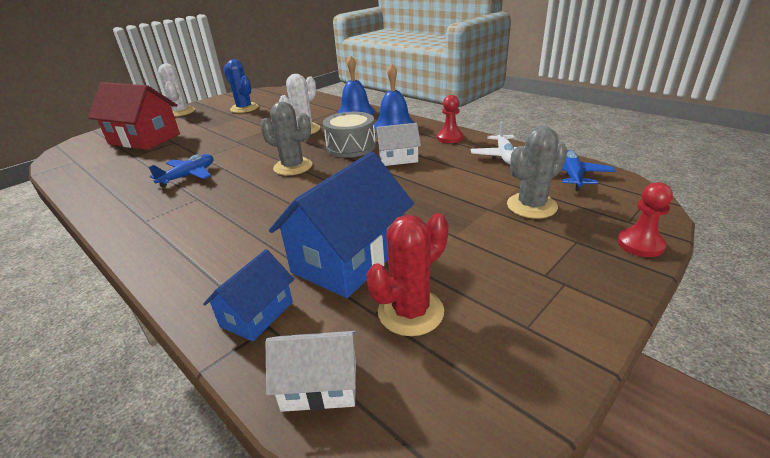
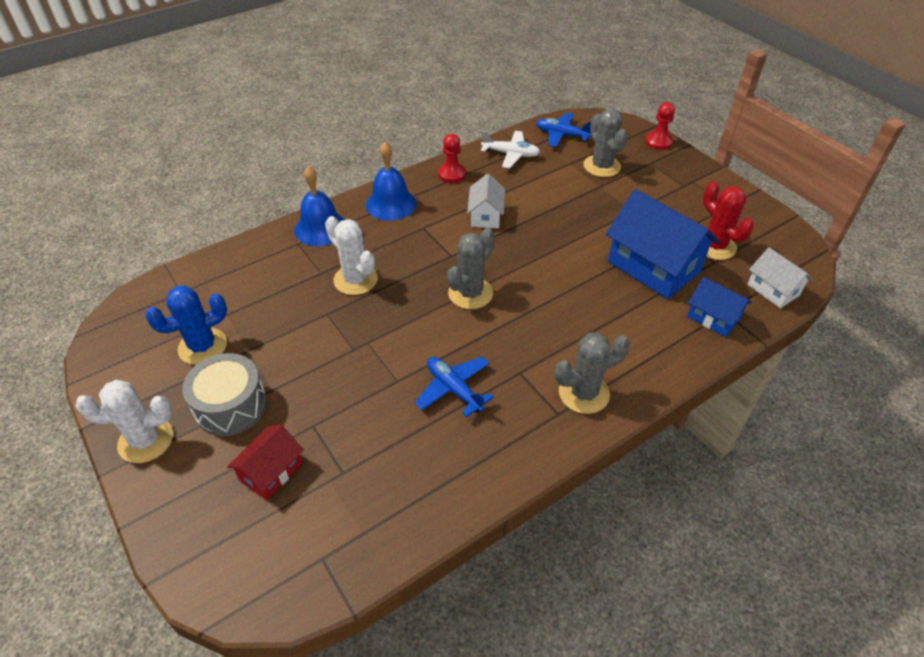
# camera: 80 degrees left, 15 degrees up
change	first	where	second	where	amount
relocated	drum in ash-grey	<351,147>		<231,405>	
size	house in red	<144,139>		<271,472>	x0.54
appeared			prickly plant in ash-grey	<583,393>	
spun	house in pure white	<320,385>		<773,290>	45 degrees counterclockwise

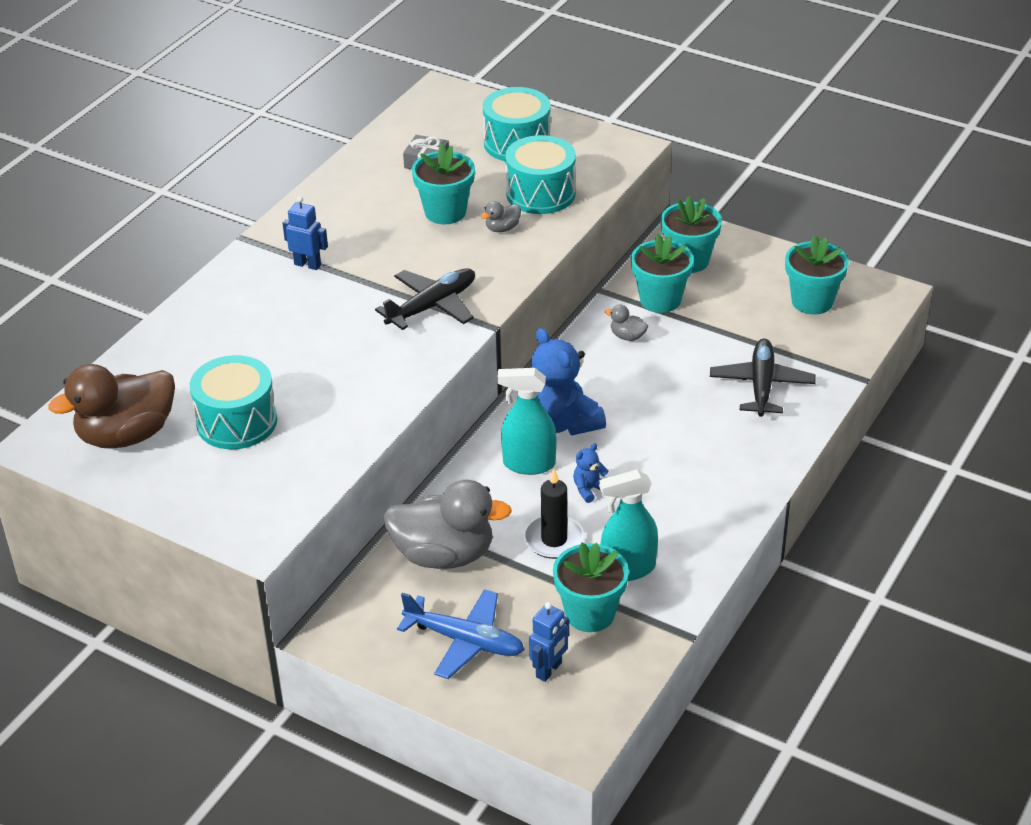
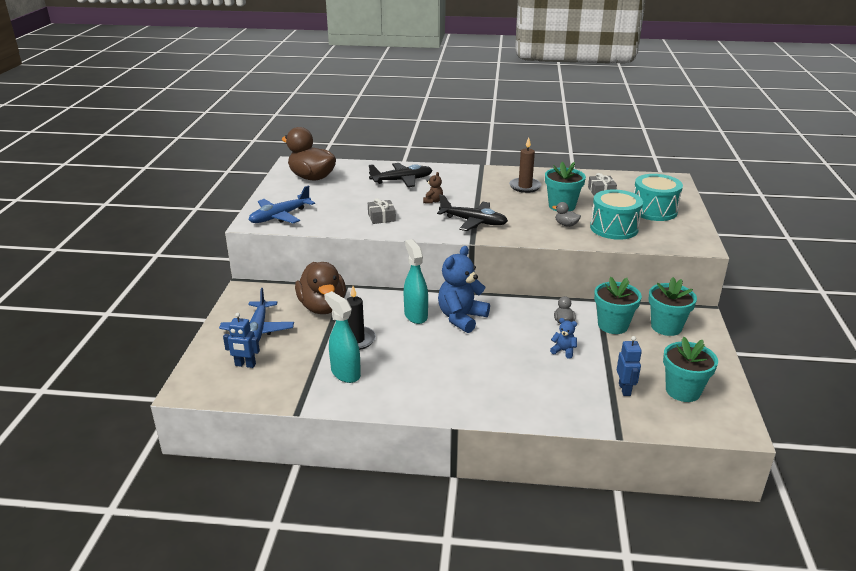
# camera: 65 degrees right, 10 degrees down
change	first	where	second	where	amount
appeared			plane in blue	<280,216>	
colour	duck in ash-grey	<444,555>	duck in russet	<322,307>	
appeared			present in ash-grey	<381,217>	
relocated	plane in ebony	<761,385>		<402,180>	
appeared			teddy bear in russet	<433,201>	
appeared			wax candle in russet	<525,186>	
relocated	teddy bear in blue	<589,489>		<563,351>	
relocated	robot in blue	<307,264>		<625,389>	
missing	drum in turquoise	<237,422>			
missing	flower pot in turquoise	<590,613>			

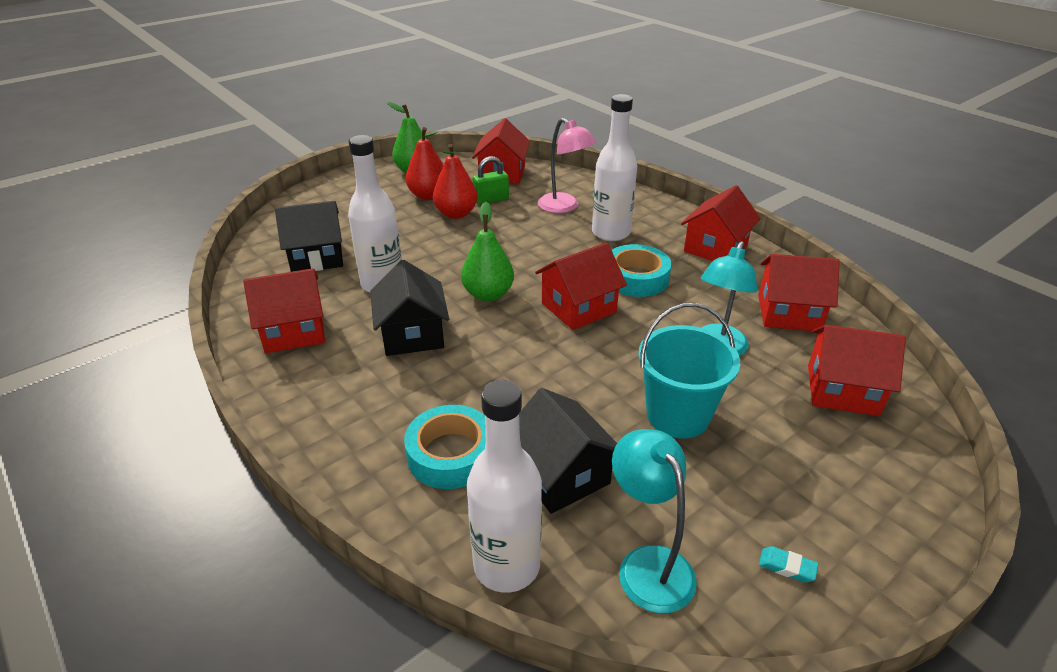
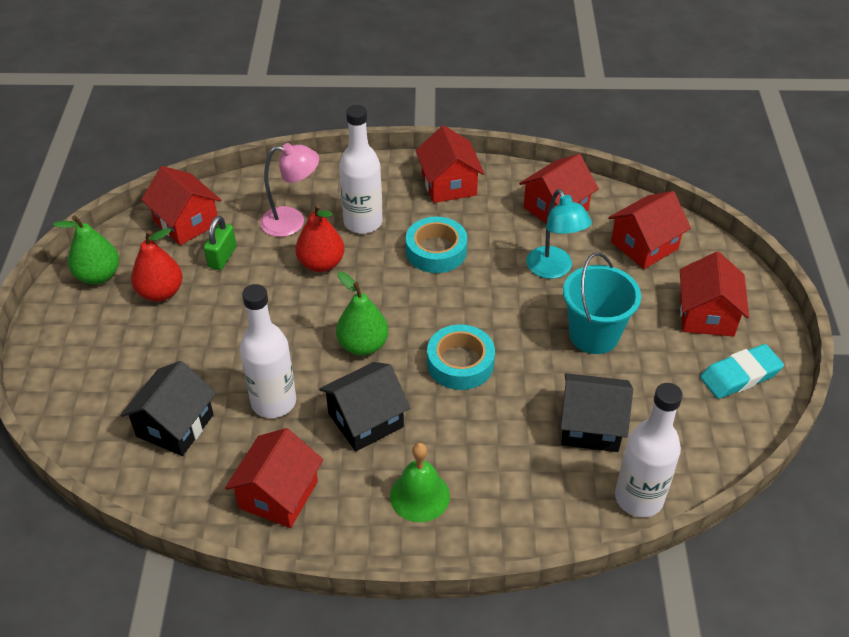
# camera: 50 degrees left, 10 degrees up
change	first	where	second	where	amount
relocated	toy pear in red	<456,214>		<321,264>	
spun	house in ebony	<412,334>		<365,420>	60 degrees counterclockwise
appeared			hand bell in emerald	<419,496>	
relocated	roll of tape in turquoise	<451,454>		<460,363>	
relocated	house in red	<578,307>		<706,315>	
size	pencil eraser in turquoise	<787,567>		<740,376>	x2.19
missing	lamp in turquoise	<648,564>			

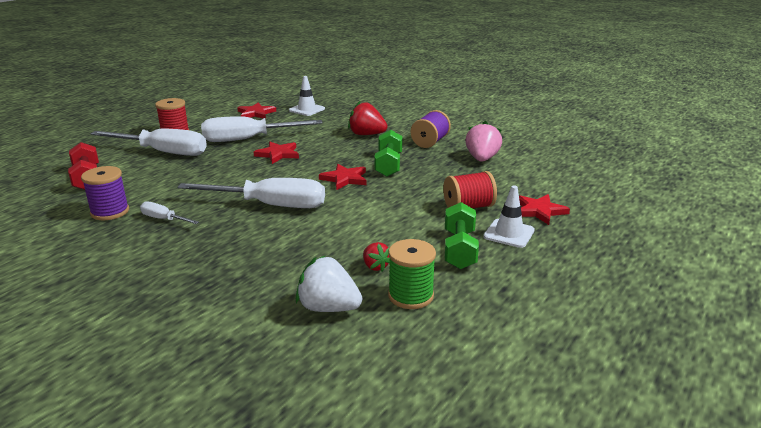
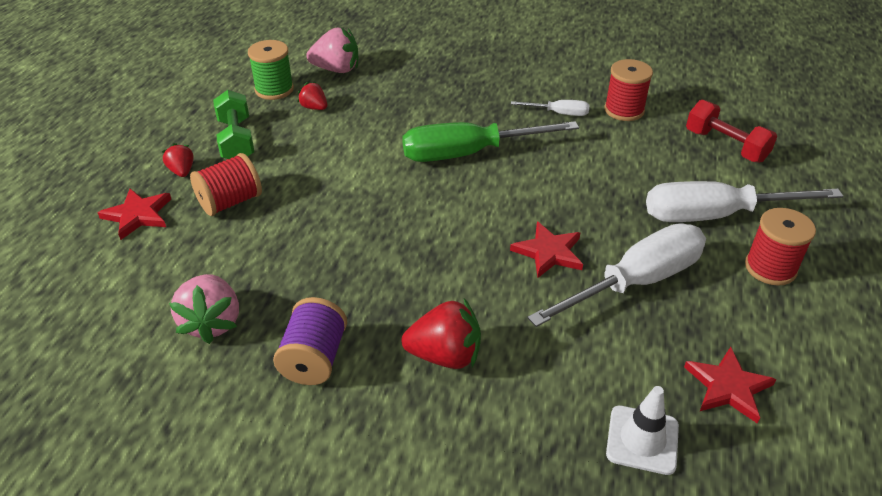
# camera: 160 degrees right, 15 degrees up
change	first	where	second	where	amount
exchanged	road cone in pure white	<509,233>	toy strawberry in red	<182,171>	
colour	toy strawberry in pure white	<328,308>	toy strawberry in rosy	<336,69>	
colour	hand screwdriver in pure white	<270,205>	hand screwdriver in emerald	<468,154>	
colour	reel of thread in purple	<110,212>	reel of thread in red	<624,110>	
missing	star shape in red	<345,179>			
missing	dumbbell in emerald	<388,165>			

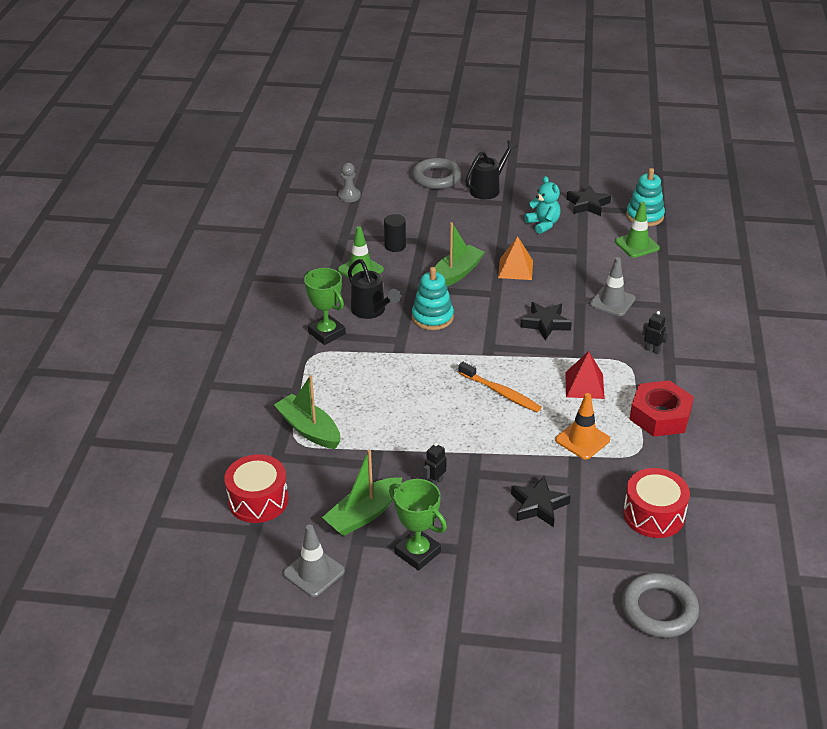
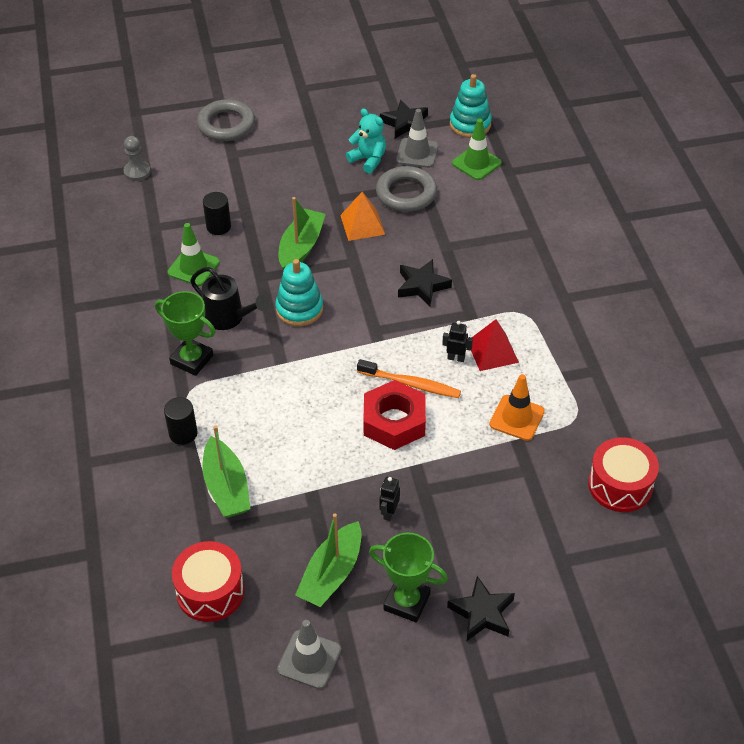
# camera: 20 degrees left, 10 degrees up
change	first	where	second	where	amount
appeared			cylinder in ebony	<183,433>	
spun	toy boat in emerald	<309,429>		<226,487>	135 degrees counterclockwise
relocated	hex nut in red	<660,415>		<394,421>	
relocated	hoop in ash-grey	<659,609>		<406,193>	
relocated	road cone in ash-grey	<612,301>		<417,153>	
relocated	robot in ebony	<652,350>		<456,358>	
relocated	star shape in ebony	<538,505>		<482,613>	
missing	watering pot in ebony	<488,189>			

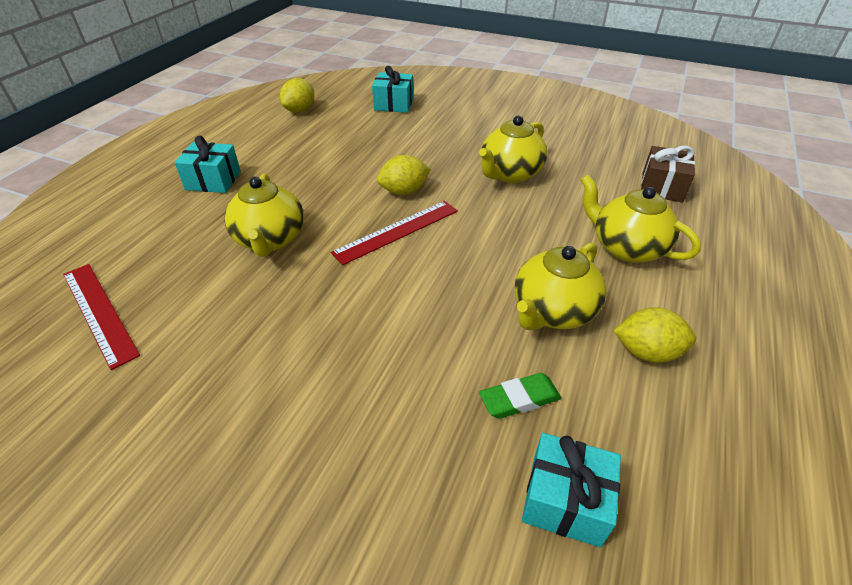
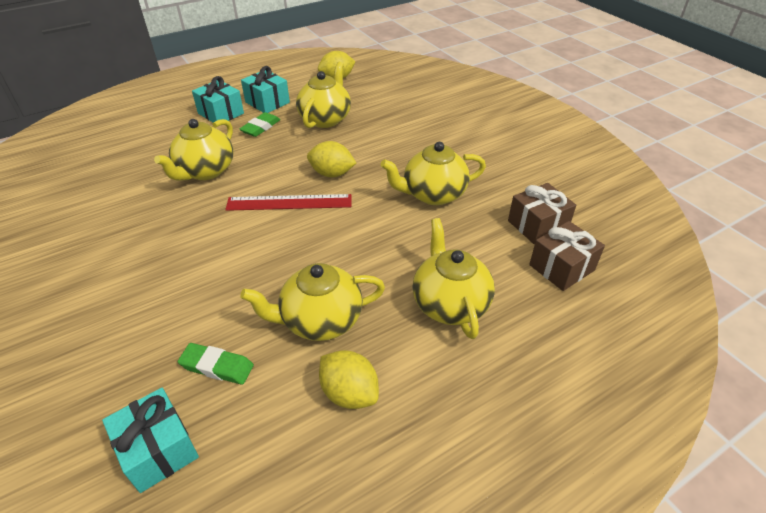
# camera: 35 degrees right, 0 degrees up
change	first	where	second	where	amount
appeared			pencil eraser in emerald	<261,127>	
relocated	present in turquoise	<393,104>		<267,102>	
appeared			tea pot in yellow	<325,119>	
appeared			present in russet	<537,225>	
missing	measuring stick in red	<99,312>			

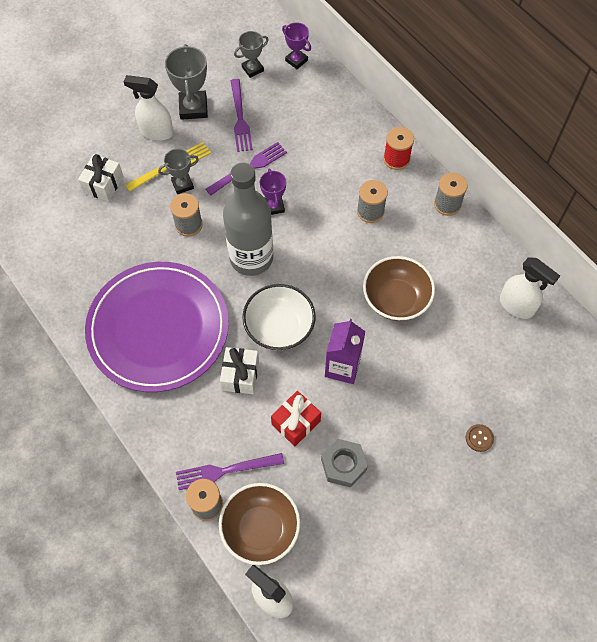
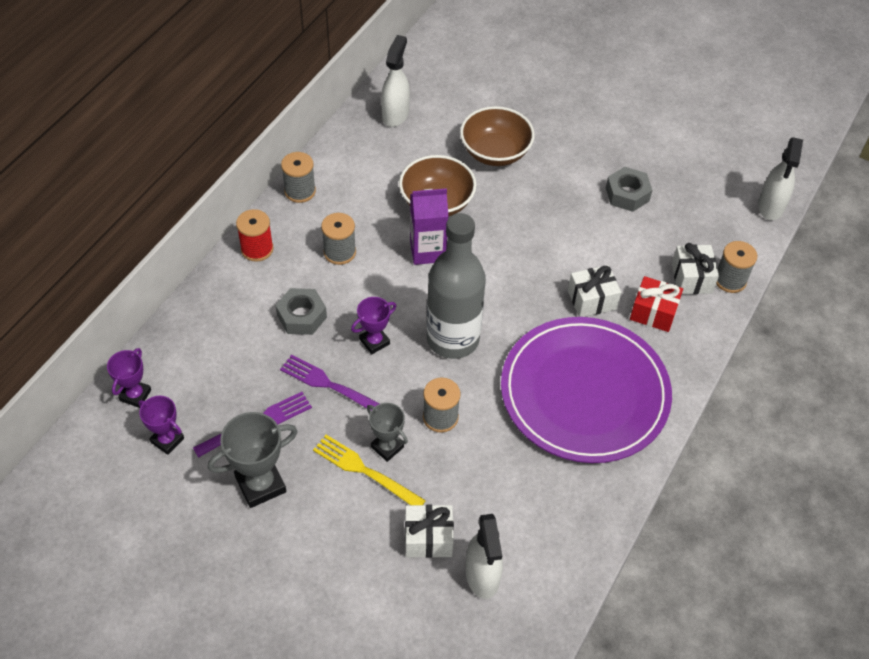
# camera: 115 degrees left, 10 degrees down
change	first	where	second	where	amount
colour	award cup in ash-grey	<252,69>	award cup in purple	<167,440>	
appeared			hex nut in ash-grey	<302,316>	
relocated	milk carton in purple	<342,367>		<427,251>	
relocated	deep dish in russet	<260,529>		<495,152>	
relocated	sprayer in pure white	<156,132>		<482,576>	
relocated	present in red	<296,422>		<653,312>	
exchanged	table fork in purple	<224,471>	present in pure white	<691,278>	
missing	deep dish in pure white	<279,327>			
missing	button in russet	<479,438>			

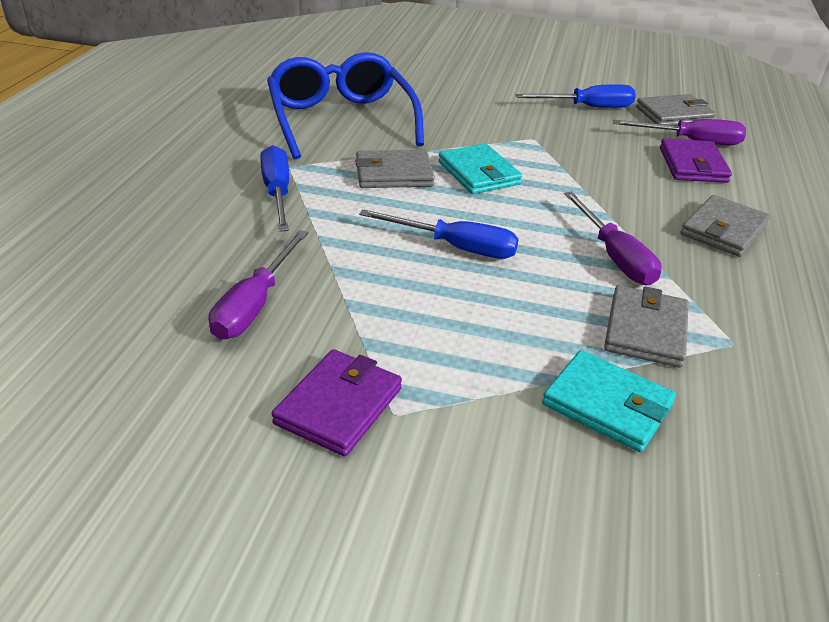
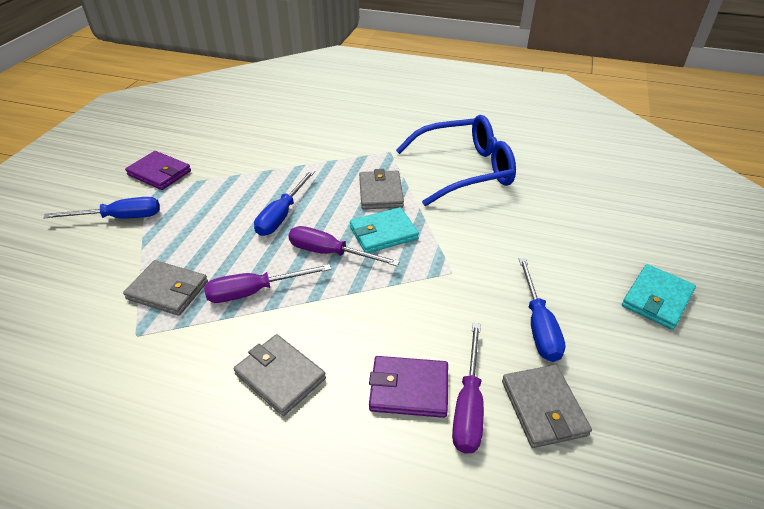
# camera: 95 degrees right, 5 degrees up
change	first	where	second	where	amount
relocated	hand screwdriver in blue	<277,193>		<120,218>	
relocated	hand screwdriver in purple	<255,304>		<330,253>	
relocated	billfold in turquoise	<607,405>		<656,299>	

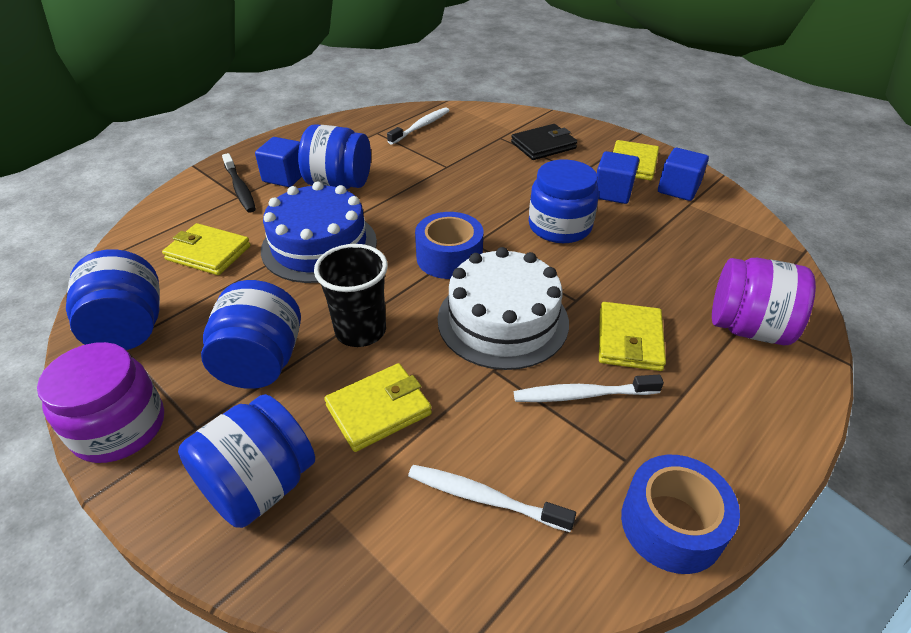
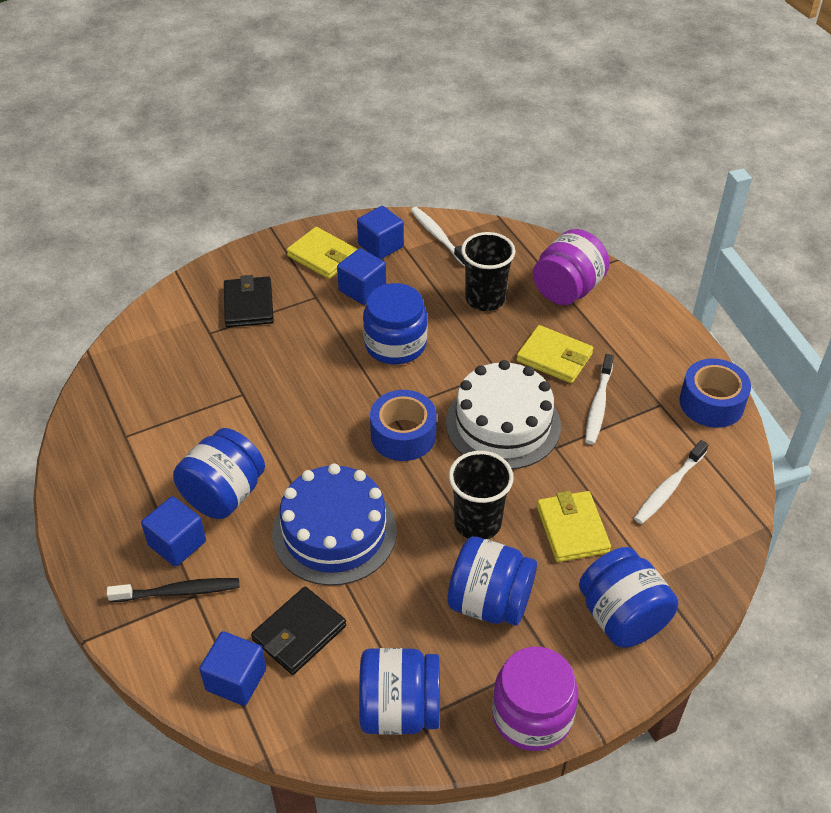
# camera: 70 degrees left, 5 degrees up
change	first	where	second	where	amount
appeared			solid cube in blue	<236,679>	
colour	billfold in yellow	<208,253>	billfold in ebony	<299,633>	
relocated	toothbrush in pure white	<421,126>		<438,236>	
appeared			cup in ebony	<485,299>	

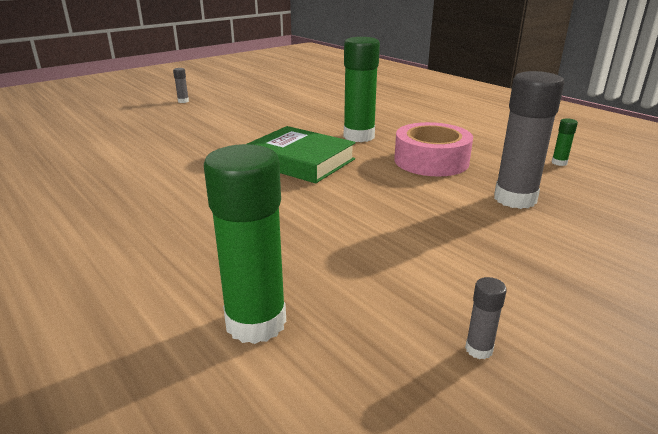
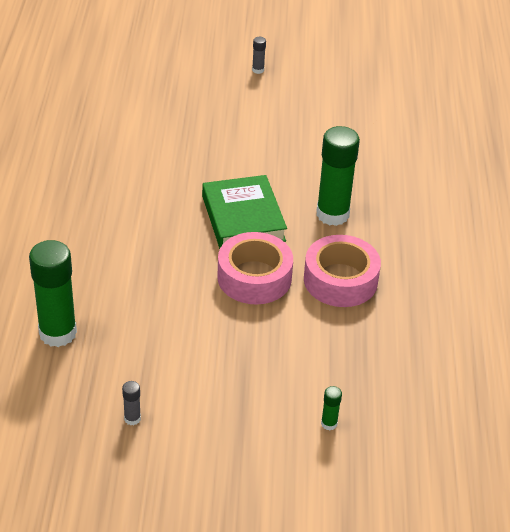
# camera: 40 degrees right, 15 degrees up
change	first	where	second	where	amount
appeared			roll of tape in rosy	<254,277>	
relocated	glue in emerald	<559,163>		<329,423>	
missing	glue in ash-grey	<515,199>			

